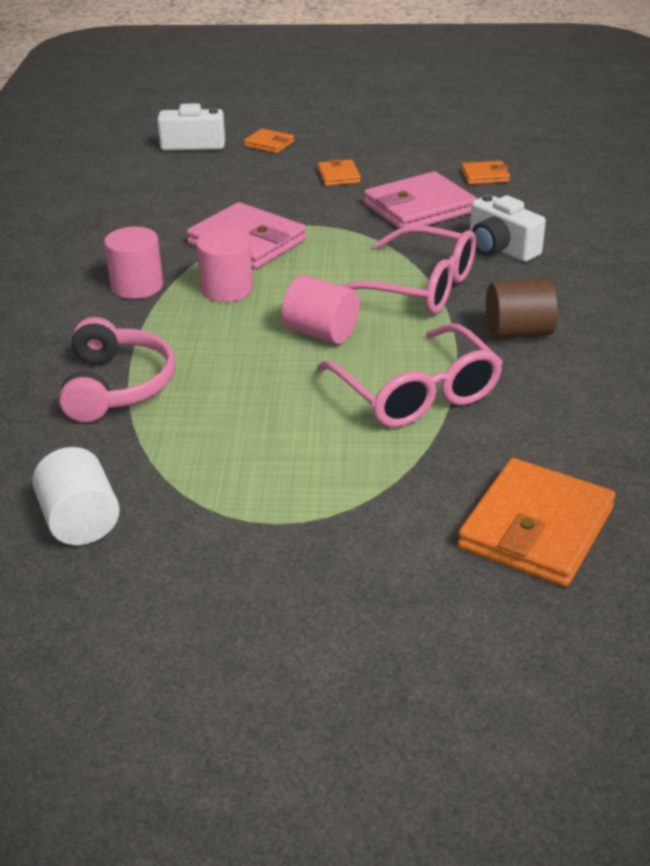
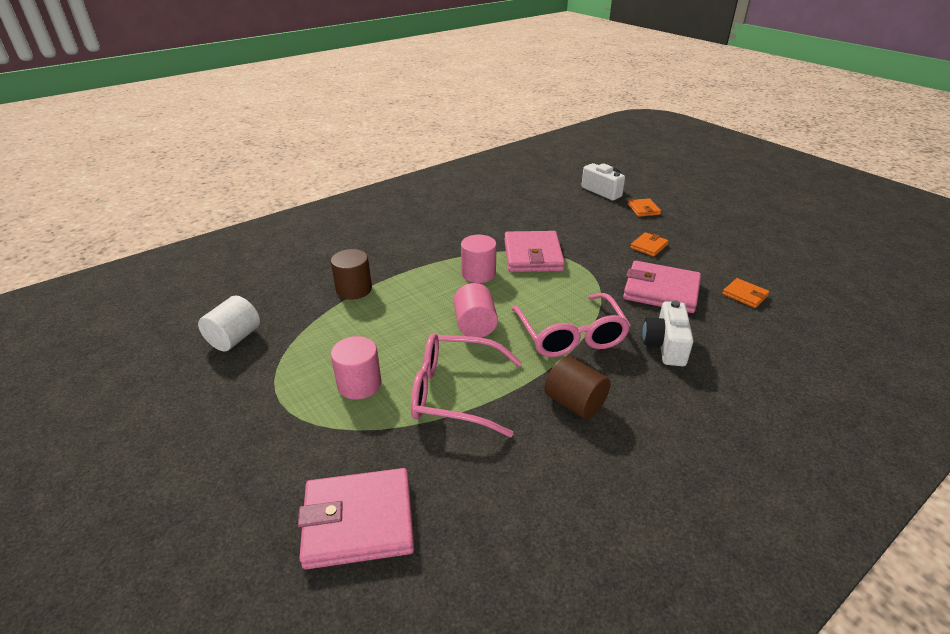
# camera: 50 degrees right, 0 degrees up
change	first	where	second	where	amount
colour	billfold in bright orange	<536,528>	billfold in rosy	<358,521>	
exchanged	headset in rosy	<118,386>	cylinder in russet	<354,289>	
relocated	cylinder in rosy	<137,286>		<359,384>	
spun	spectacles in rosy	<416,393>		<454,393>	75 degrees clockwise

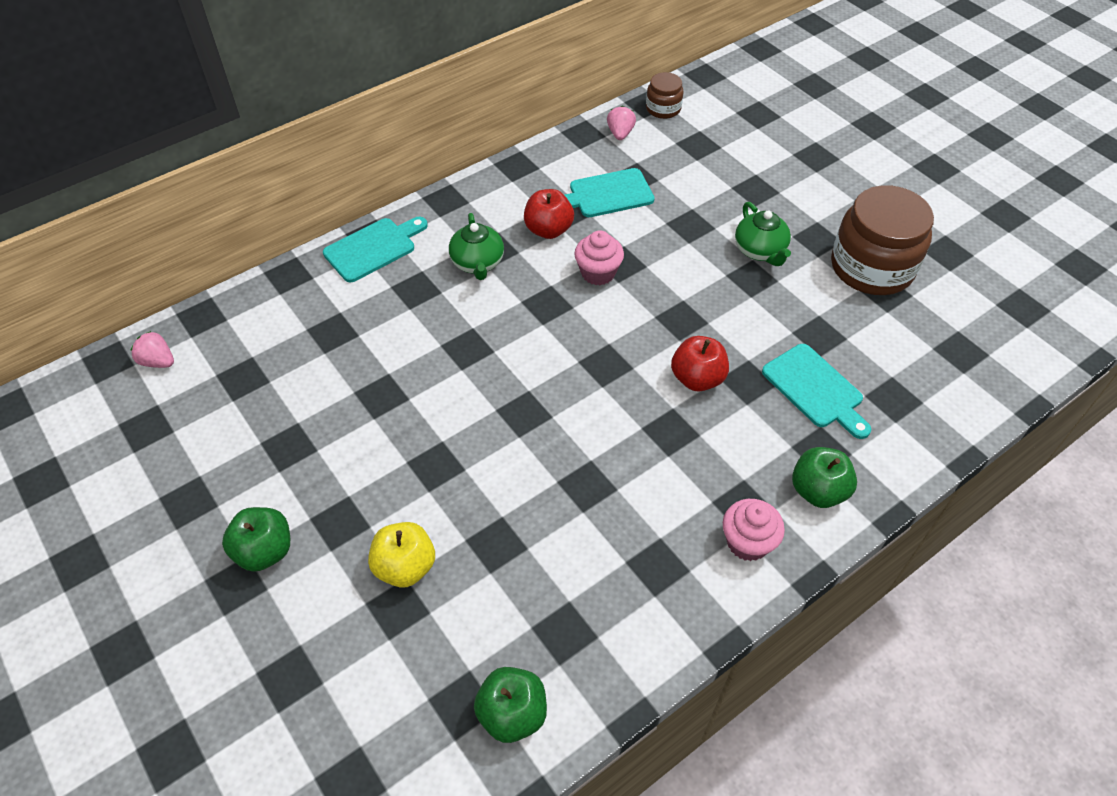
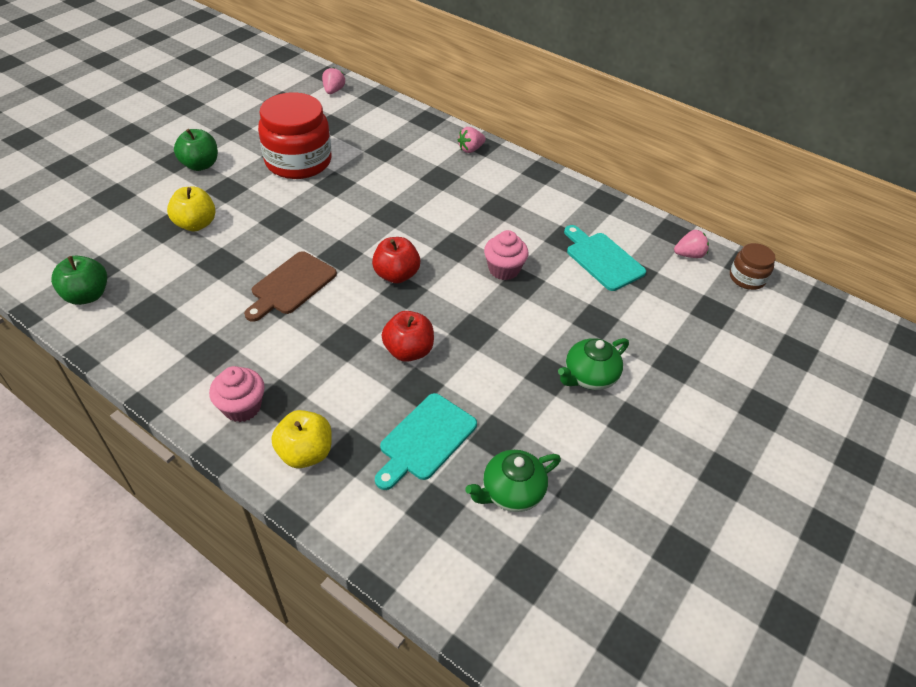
# camera: 70 degrees right, 5 degrees down
change	first	where	second	where	amount
appeared			cutting board in russet	<291,285>	
appeared			preserve jar in red	<298,161>	
colour	toy apple in emerald	<818,491>	toy apple in yellow	<305,453>	
relocated	toy apple in red	<548,230>		<396,275>	
exchanged	cutting board in turquoise	<373,248>	toy strawberry in rosy	<470,149>	
relocated	tea pot in emerald	<478,263>		<511,492>	
missing	preserve jar in russet	<871,267>			

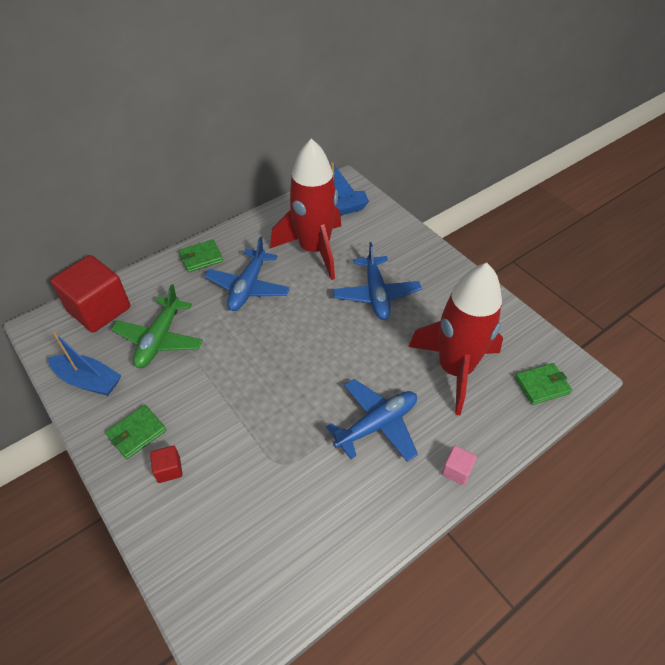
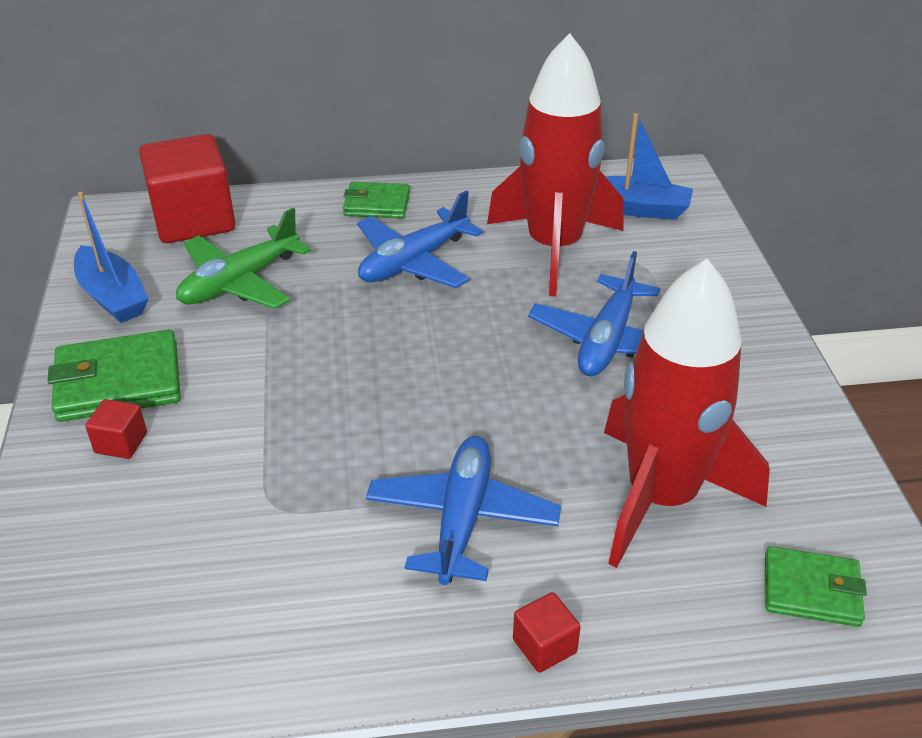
# camera: 30 degrees right, 10 degrees down
change	first	where	second	where	amount
size	billfold in emerald	<137,433>		<118,382>	x1.58
spun	plane in blue	<376,425>		<462,519>	75 degrees counterclockwise
colour	solid cube in rosy	<456,470>	solid cube in red	<544,646>	

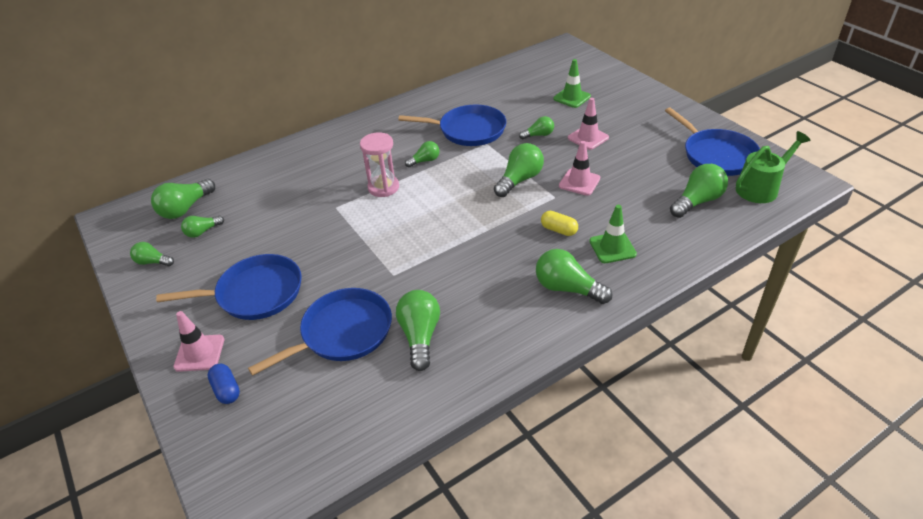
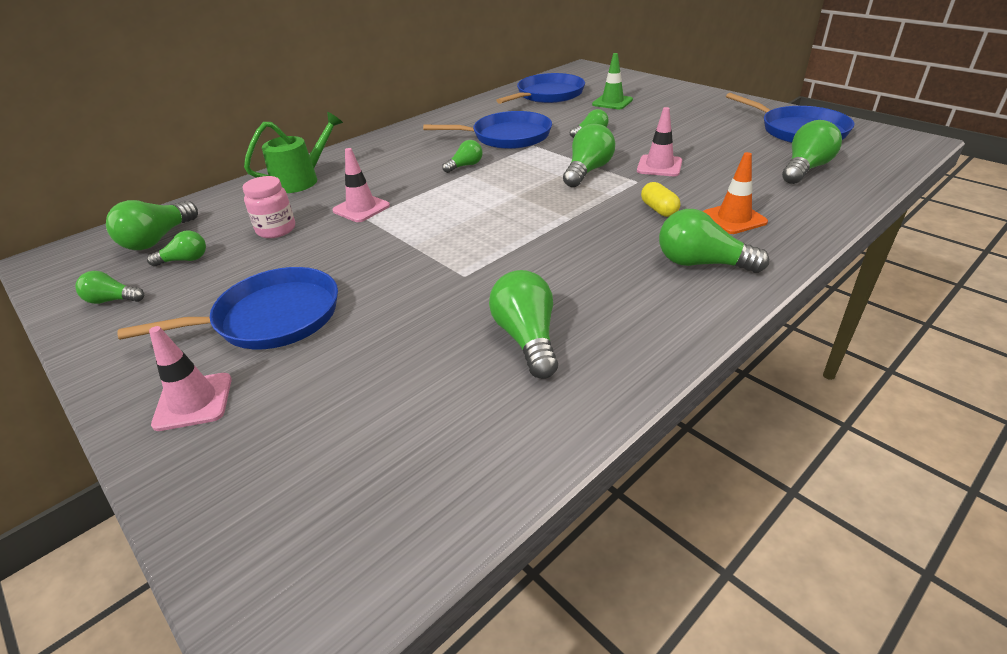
# camera: 10 degrees left, 5 degrees down
change	first	where	second	where	amount
spun	lightbulb in emerald	<202,232>		<185,260>	150 degrees counterclockwise
appeared			preserve jar in rosy	<276,230>	
relocated	watering pot in emerald	<761,188>		<302,180>	
relocated	road cone in rosy	<588,138>		<361,208>	
relocated	skillet in blue	<342,333>		<547,95>	
spun	pill shape in yellow	<558,230>		<659,209>	45 degrees clockwise
colour	road cone in emerald	<612,247>	road cone in bright orange	<734,218>	
missing	pill shape in blue	<226,390>			
missing	hourglass in rosy	<383,187>			

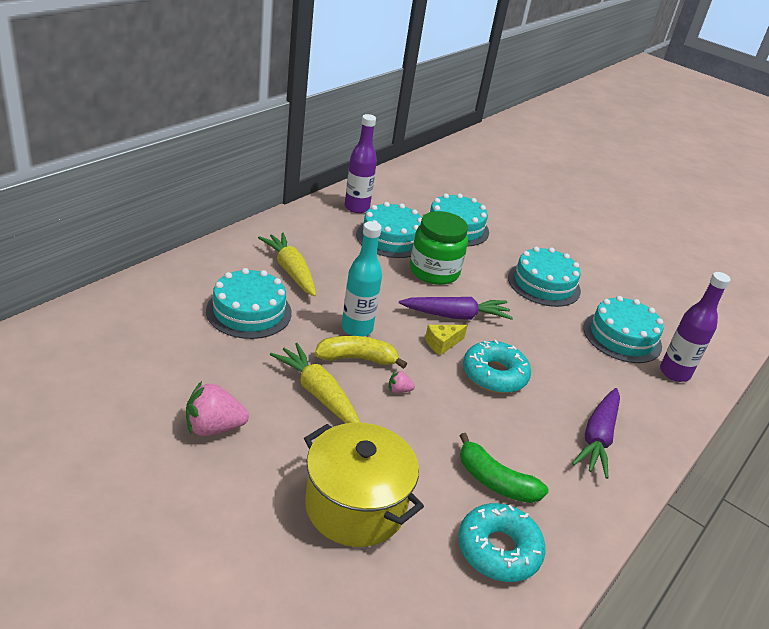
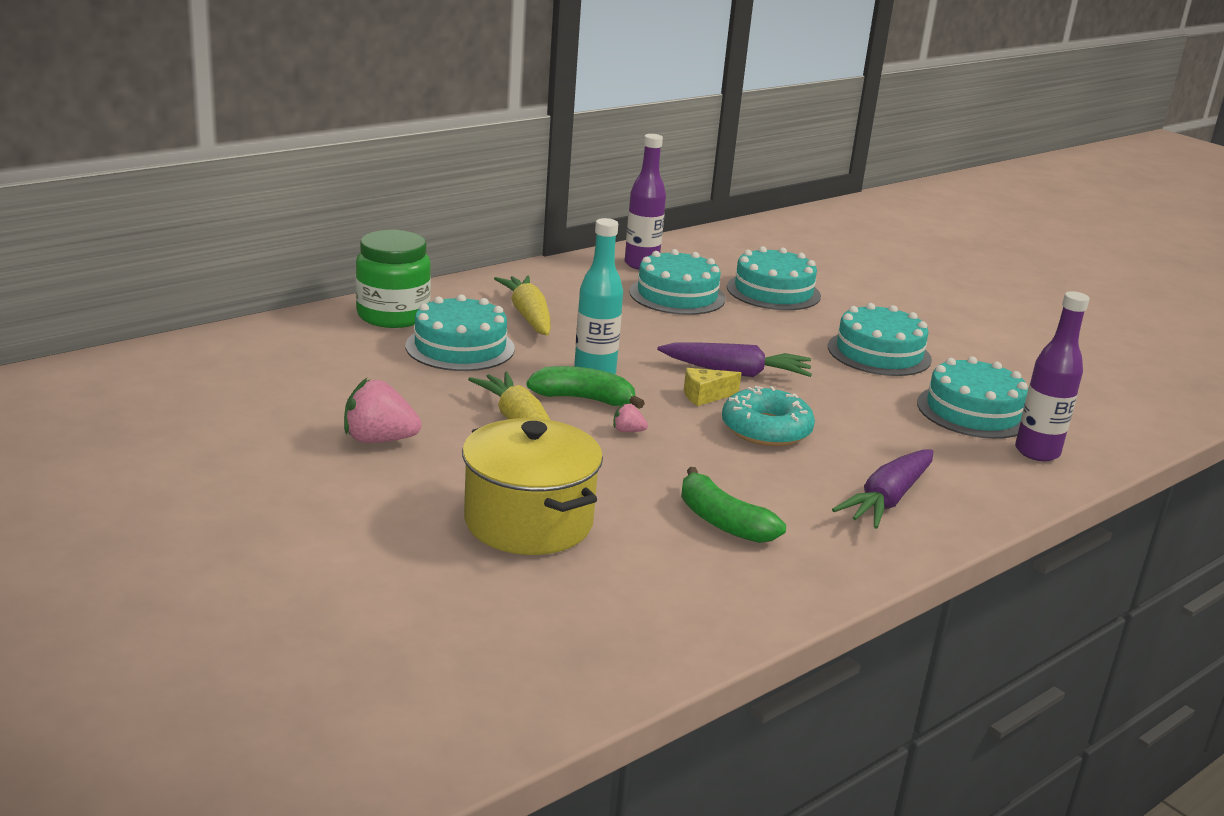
# camera: 15 degrees right, 10 degrees down
change	first	where	second	where	amount
relocated	preserve jar in emerald	<434,271>		<393,315>	
colour	toy banana in yellow	<357,358>	toy banana in emerald	<583,399>	
missing	donut in turquoise	<498,550>			

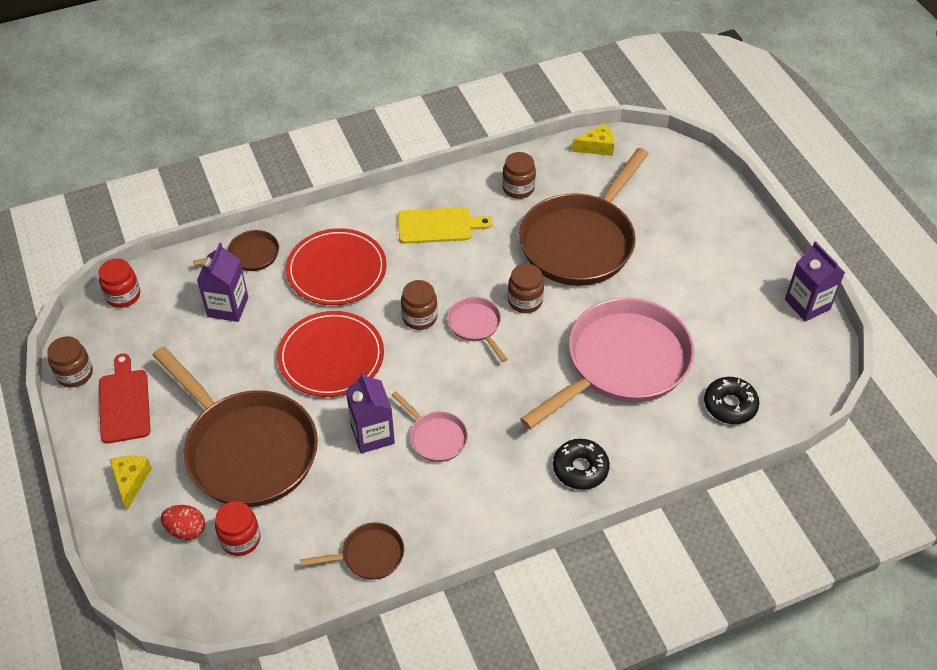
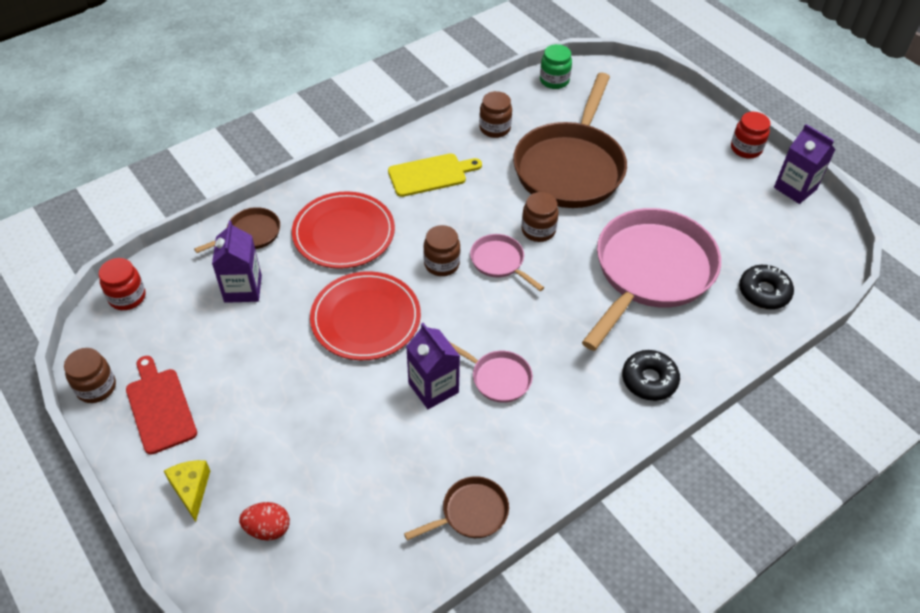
# camera: 15 degrees left, 0 degrees up
change	first	where	second	where	amount
exchanged	cheese in yellow	<597,147>	preserve jar in emerald	<554,80>	
relocated	preserve jar in red	<240,539>		<746,149>	
missing	skillet in russet	<247,449>			

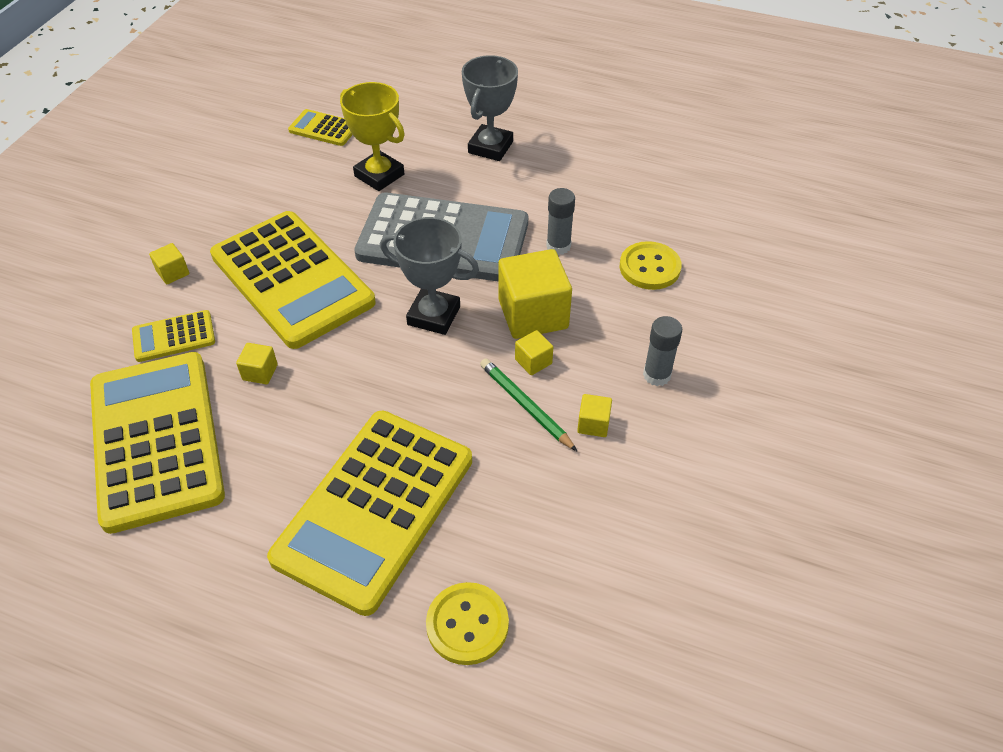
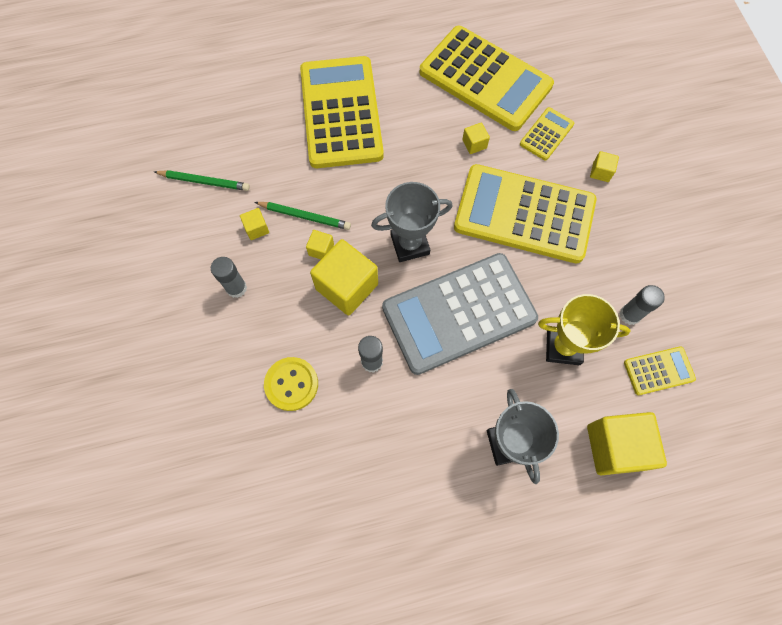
# camera: 145 degrees right, 20 degrees up
change	first	where	second	where	amount
appeared			wooden pencil in emerald	<204,182>	
appeared			solid cube in yellow	<615,447>	
appeared			glue in ash-grey	<629,315>	
missing	button in yellow	<467,624>			

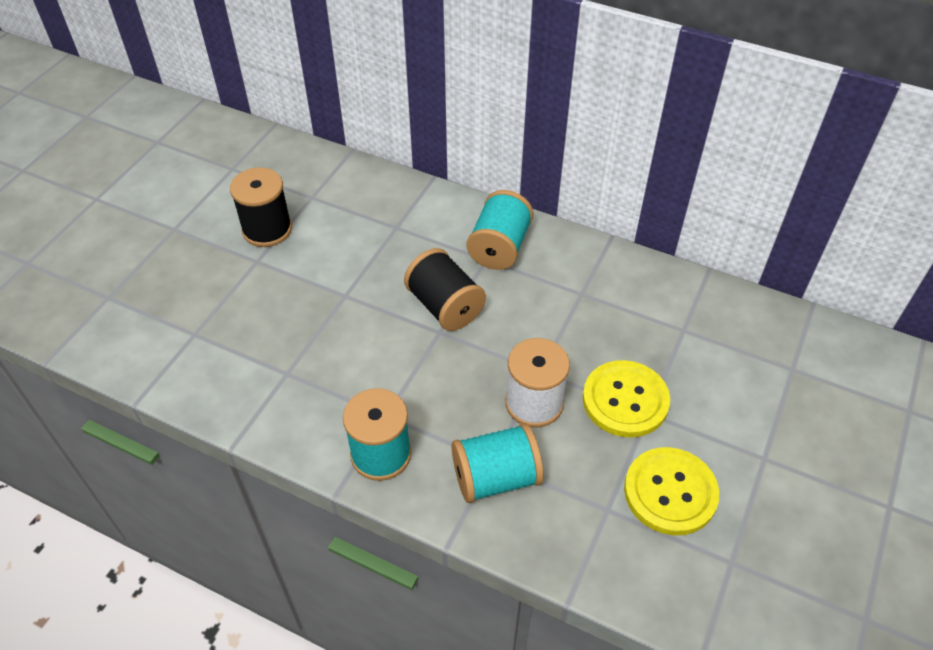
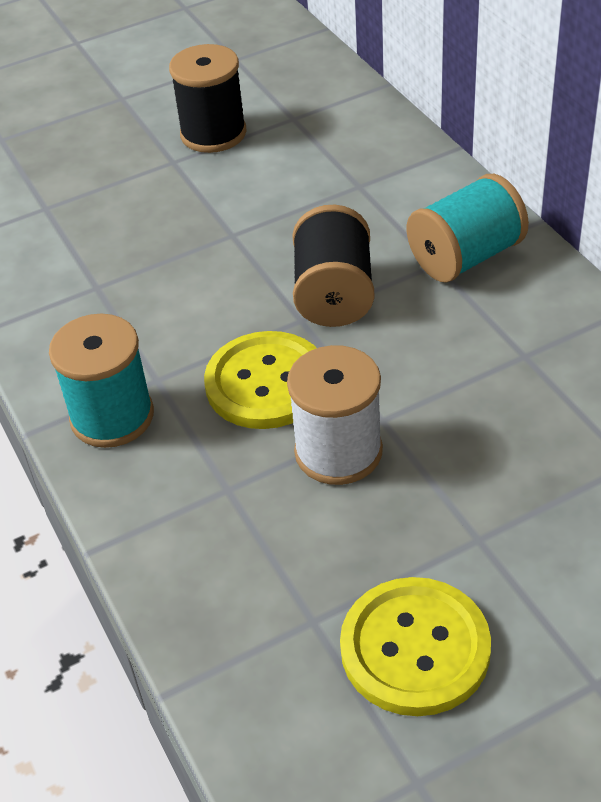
# camera: 40 degrees right, 5 degrees down
change	first	where	second	where	amount
relocated	button in yellow	<625,400>		<266,383>	
missing	reel of thread in turquoise	<495,478>			

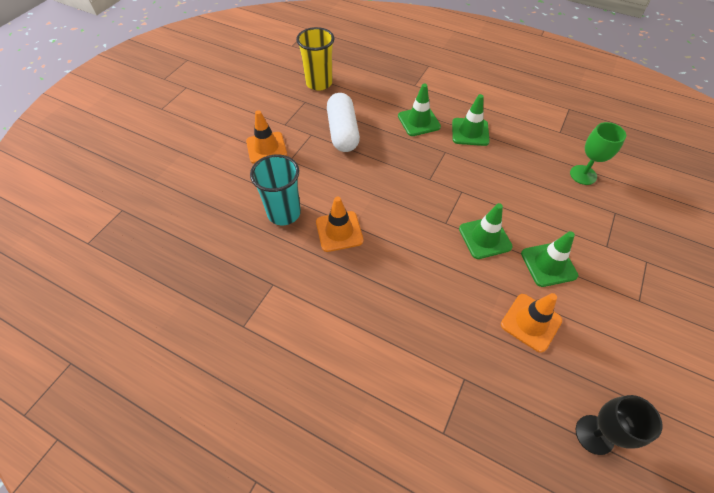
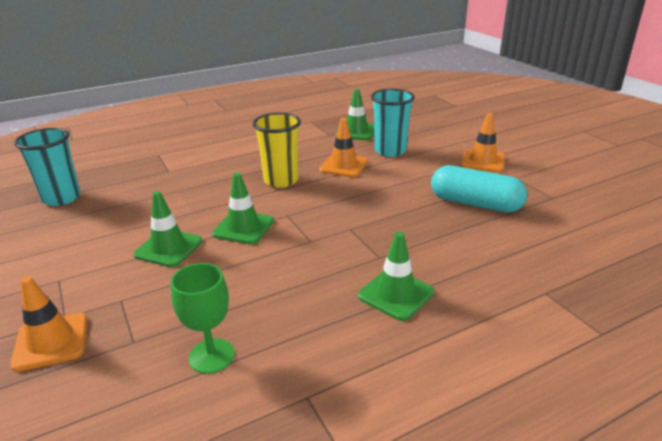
# camera: 125 degrees right, 25 degrees down
change	first	where	second	where	amount
relocated	road cone in bright orange	<531,322>		<51,341>	
exchanged	chalice in ebony	<594,434>	cup in turquoise	<61,198>	
relocated	cup in yellow	<319,83>		<281,180>	
relocated	road cone in emerald	<419,121>		<356,132>	
colour	pill shape in pure white	<343,132>	pill shape in turquoise	<475,204>	

